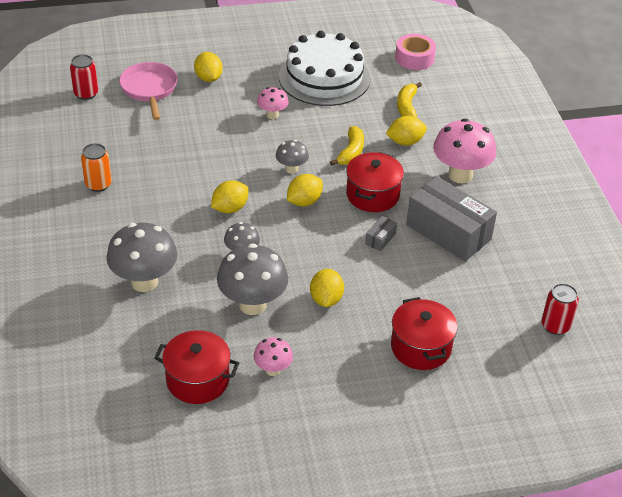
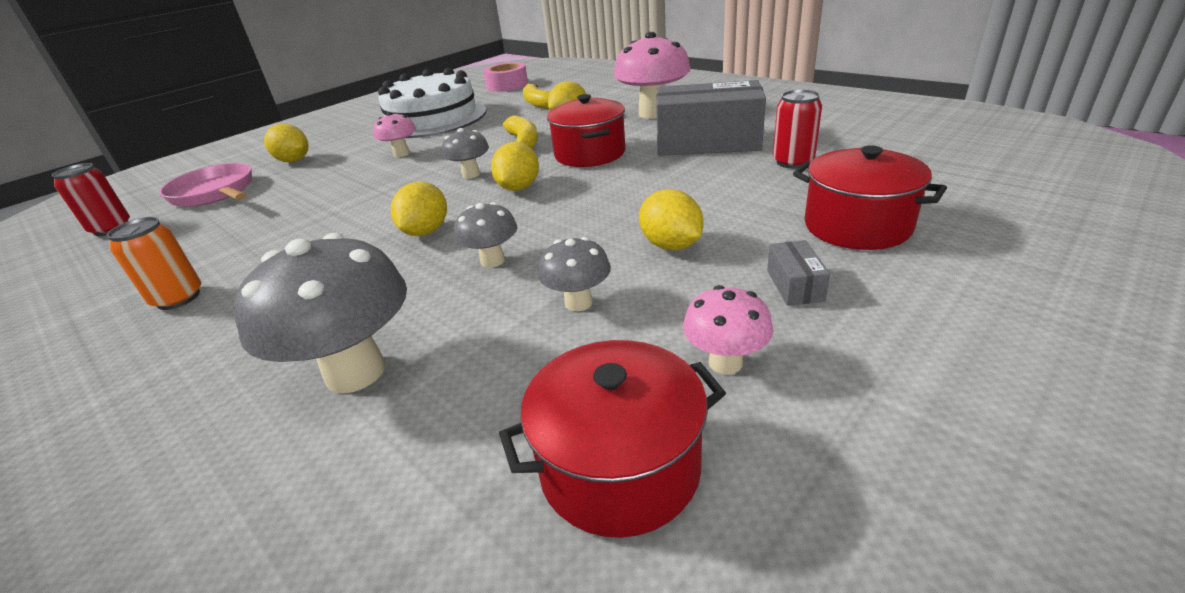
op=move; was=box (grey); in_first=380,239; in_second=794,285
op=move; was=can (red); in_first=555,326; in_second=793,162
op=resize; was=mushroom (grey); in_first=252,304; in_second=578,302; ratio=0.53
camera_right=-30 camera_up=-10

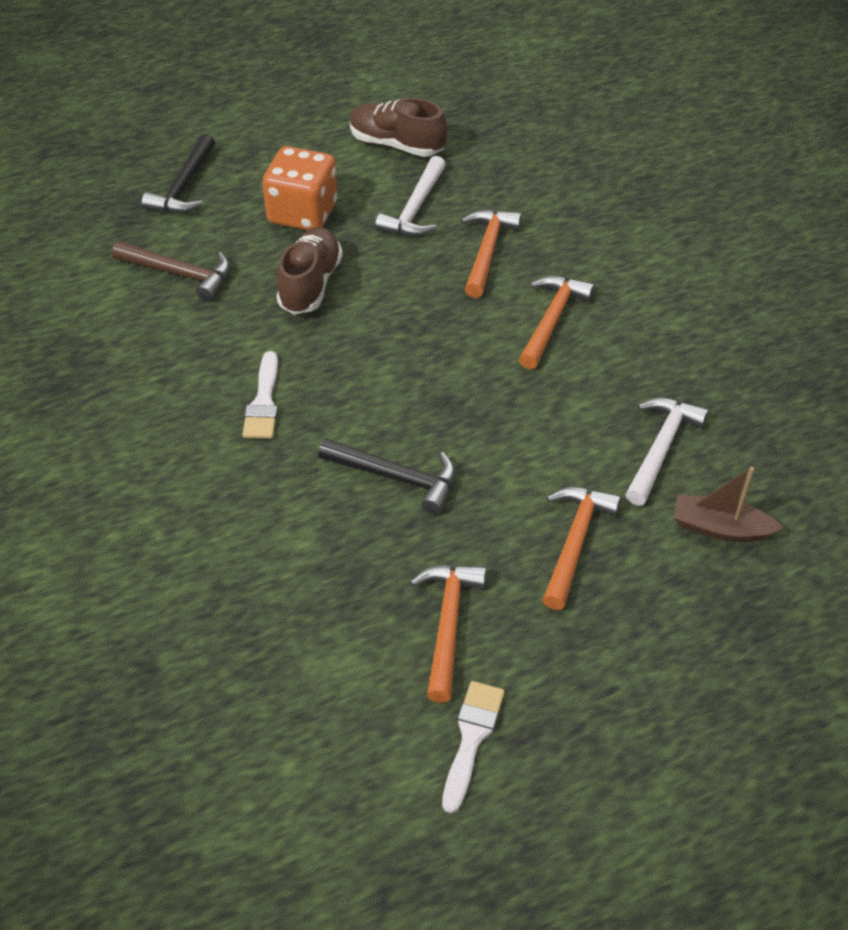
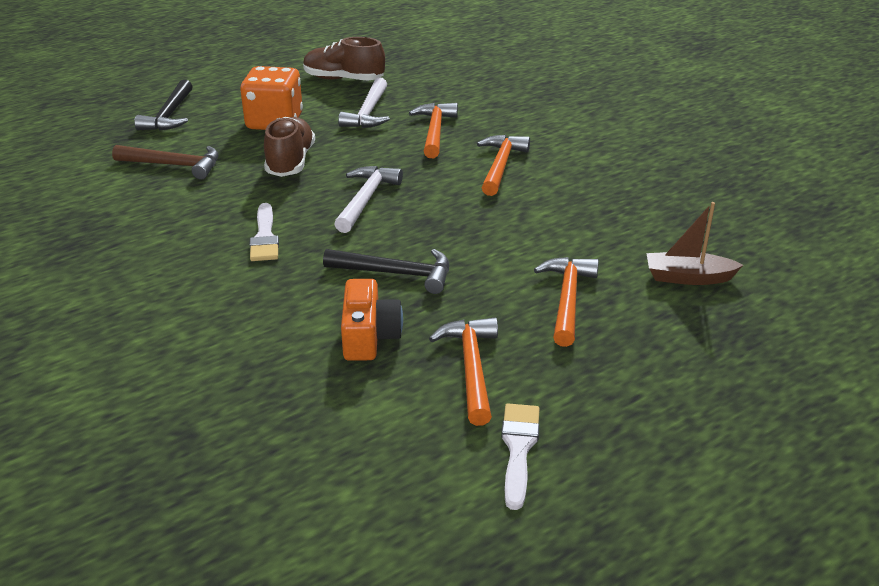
op=insert; now=camera (orange); in_second=369,336
op=move; was=hammer (white); in_first=661,448; in_second=366,199
camera_right=-10 camera_up=-15

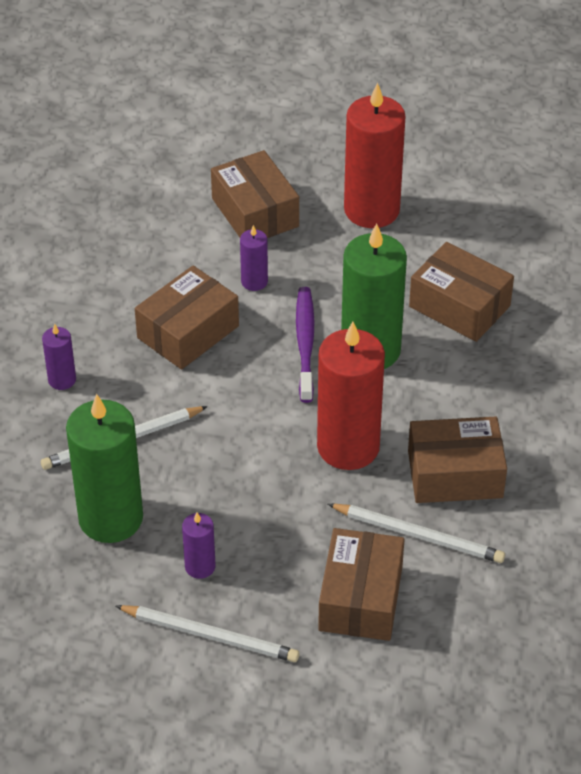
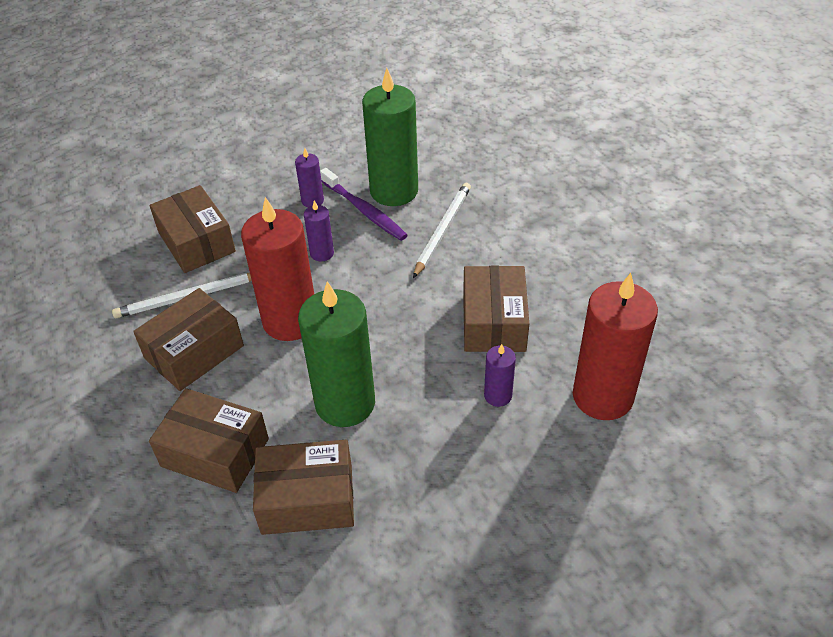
op=delete; was=pencil (white); in_first=210,635
op=move; was=candle (purple); in_first=62,380; in_second=322,253
op=move; was=box (brown); in_first=255,212; in_second=215,452
op=move; was=toothbrush (purple); in_first=305,343; in_second=364,211
op=move; was=candle (red); in_first=371,210; in_second=602,396
camera_right=140 camera_up=0

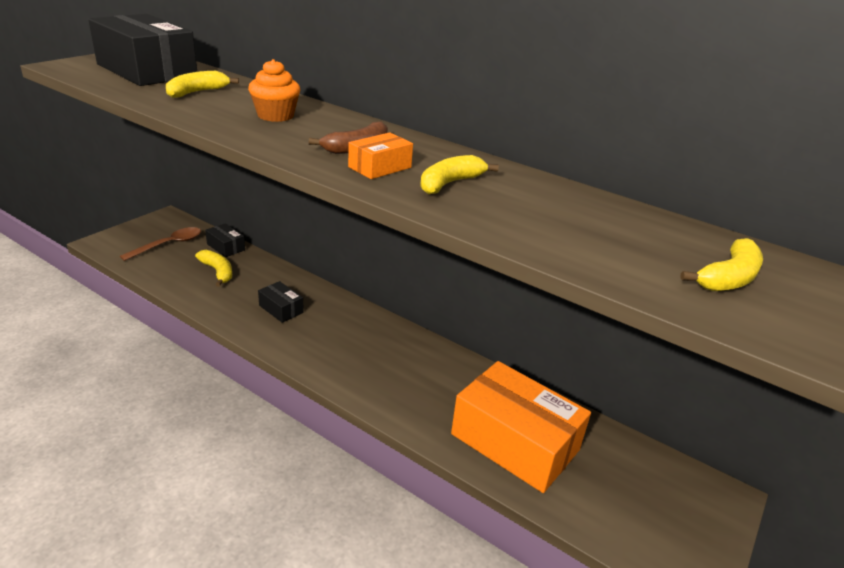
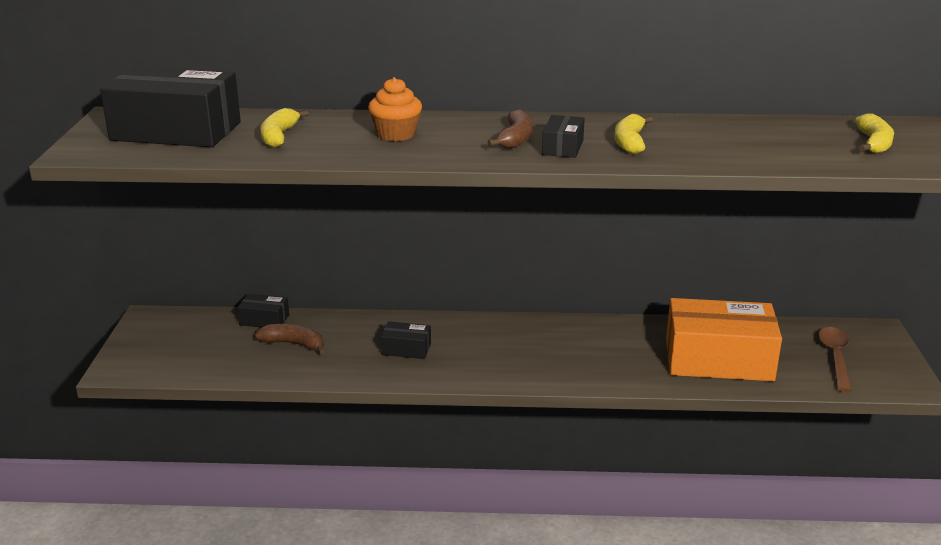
op=move; was=spoon (brown); in_first=168,245; in_second=835,358
op=recolor; was=banana (yellow); now=banana (brown); in_first=217,272; in_second=294,344
op=recolor; was=box (orange); now=box (black); in_first=380,167; in_second=562,147
camera_right=-30 camera_up=-5

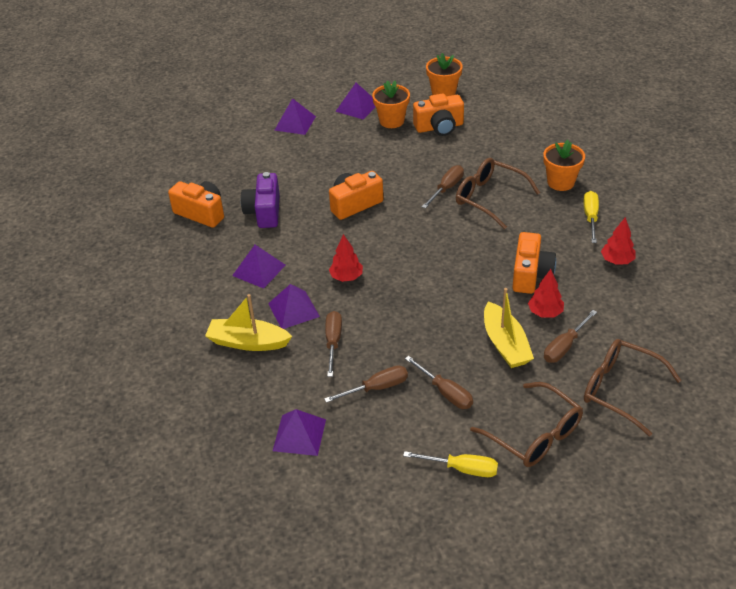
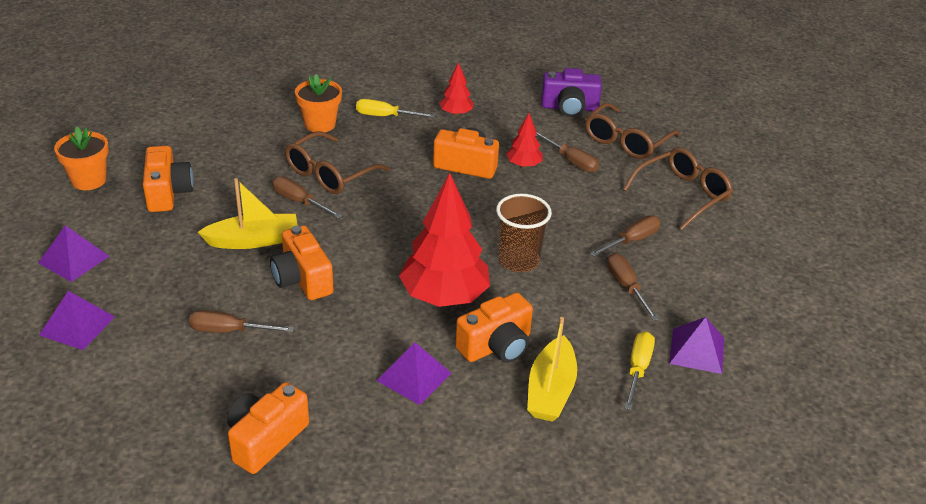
op=delete; was=flower pot (orange); in_first=391,121
op=insert; now=cup (brown); in_second=518,261
op=move; was=camera (purple); in_first=264,212; in_second=569,107
op=move; was=screwdriver (brown); in_first=333,342; in_second=229,331
op=move; was=screwdriver (yellow); in_first=462,469; in_second=638,369
op=move; was=boat (yellow); in_first=505,344; in_second=253,240
op=replace; was=pyramid (purple); now=camera (orange); in_first=293,310; in_second=496,346
op=resize; was=tree (red); in_first=346,277; in_second=444,296; ratio=2.08
camera_right=-90 camera_up=-5

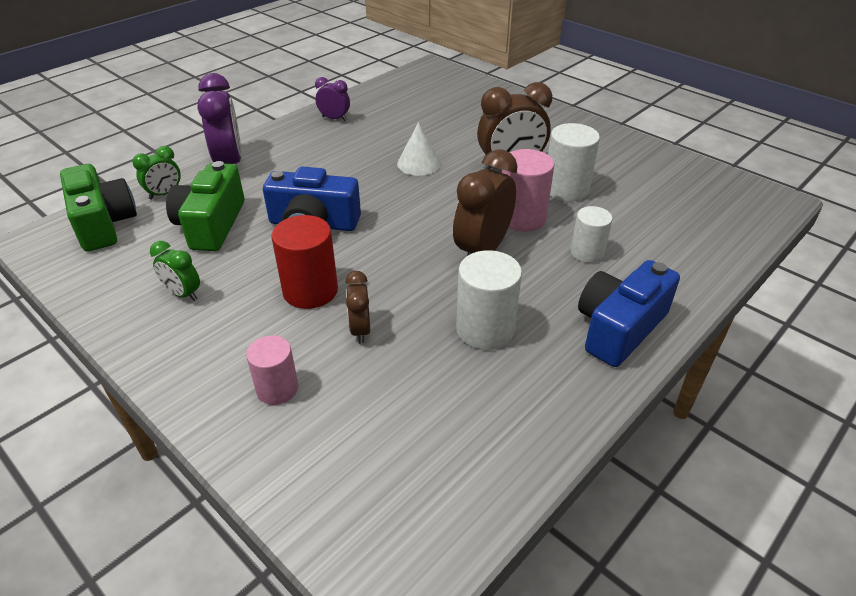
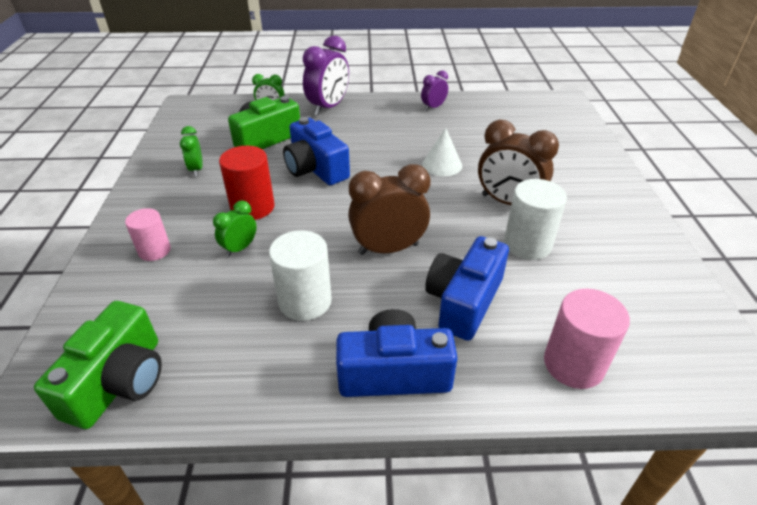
op=move; was=camera (green); in_first=103,223; in_second=119,381
op=move; was=cylinder (pink); in_first=522,218; in_second=573,364
op=replace; was=cylinder (white); now=camera (blue); in_first=587,252; in_second=464,301
op=recolor; was=clock (brown); now=clock (green); in_first=360,330; in_second=240,248
op=rotate; was=clock (purple); in_first=334,118; in_second=433,107; clockwise=-105
camera_right=45 camera_up=0

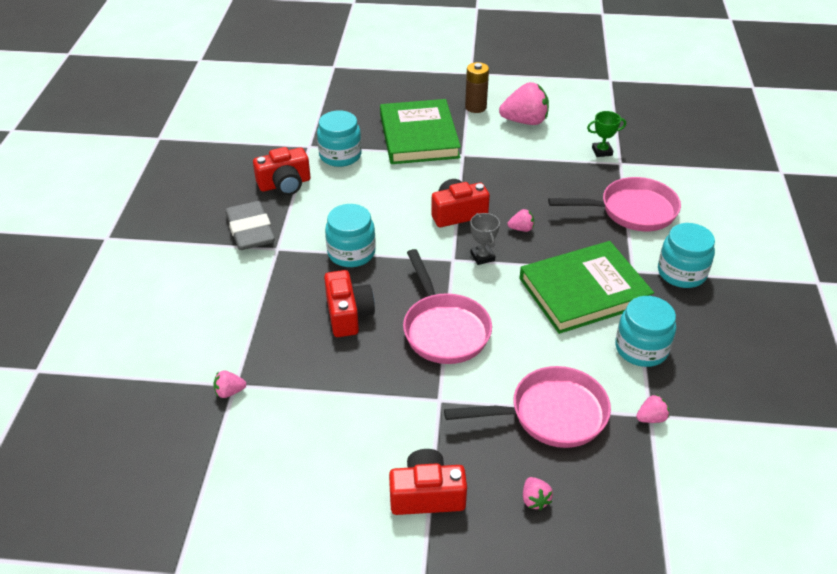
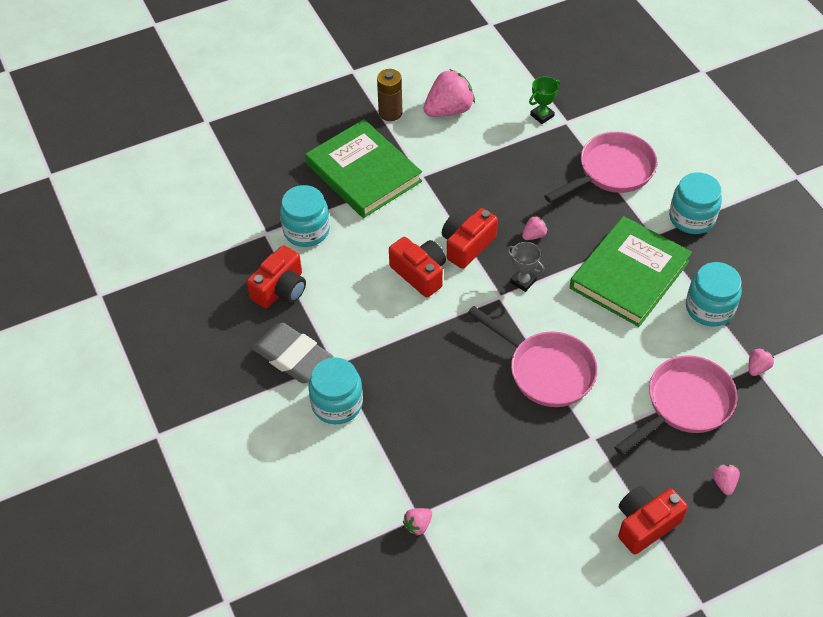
op=move; was=camera (red); in_first=348,314; in_second=419,273
op=move; was=jar (turquoise); in_first=351,253; in_second=337,403
op=rotate; was=strawberry (pink); in_first=535,499; in_second=724,483; clockwise=-135
camera_right=-30 camera_up=10

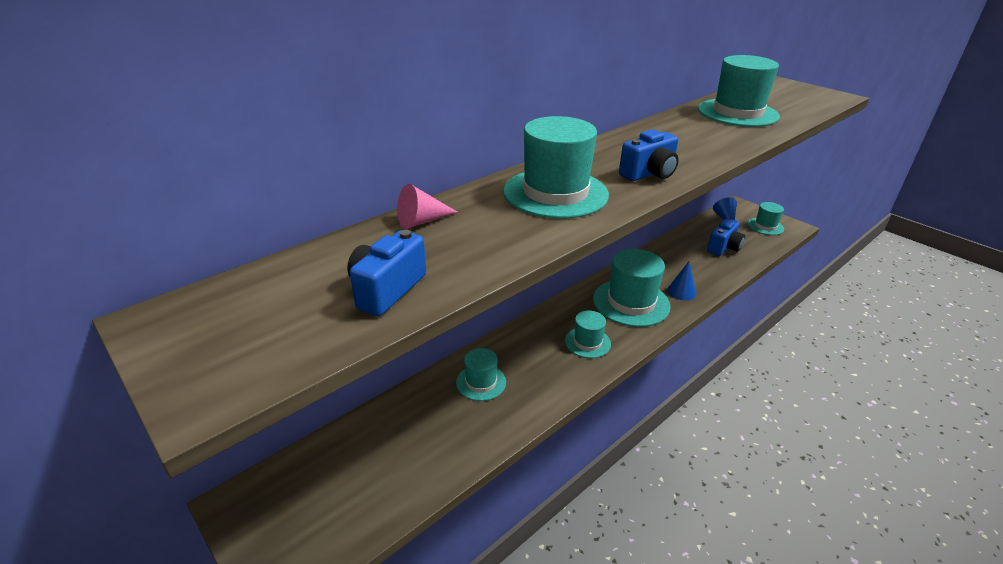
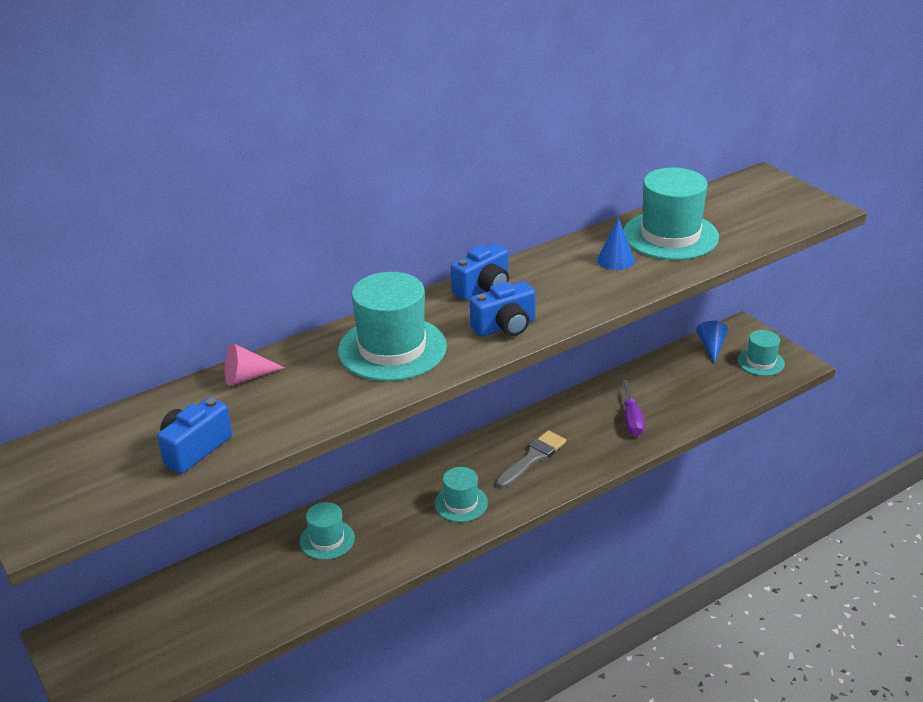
op=insert; now=screwdriver (purple); in_second=631,419
op=move; was=cone (blue); in_first=681,291; in_second=615,260
op=move; was=camera (blue); in_first=724,247; in_second=483,288
op=replace; was=hat (turquoise); now=brush (grey); in_first=631,302; in_second=533,458
camera_right=10 camera_up=0

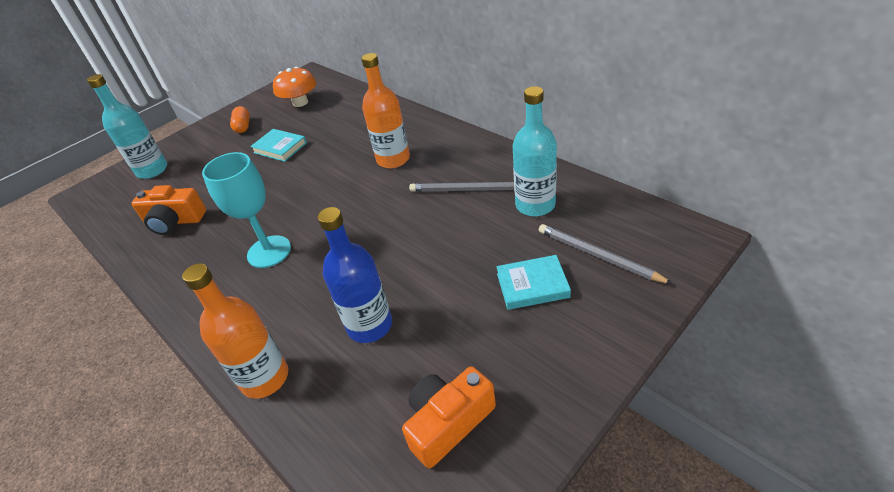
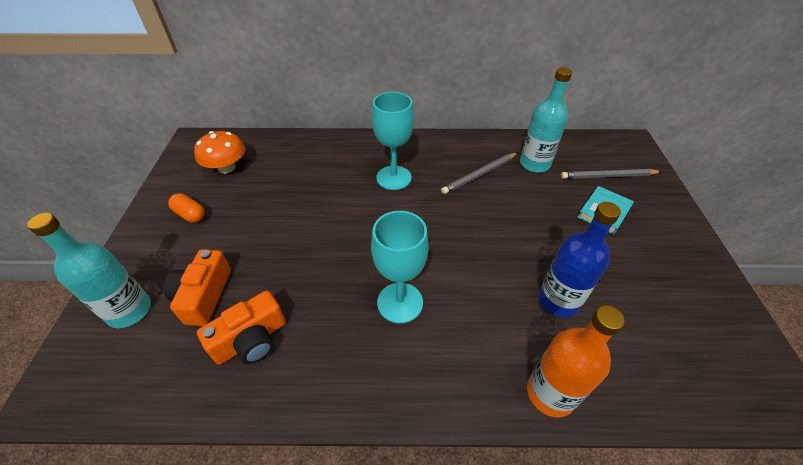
op=delete; was=book (turquoise); in_first=280,148
op=move; was=camera (orange); in_first=448,422; in_second=203,295
op=replace; was=bottle (orange); now=goblet (turquoise); in_first=393,159; in_second=393,178
camera_right=-50 camera_up=5

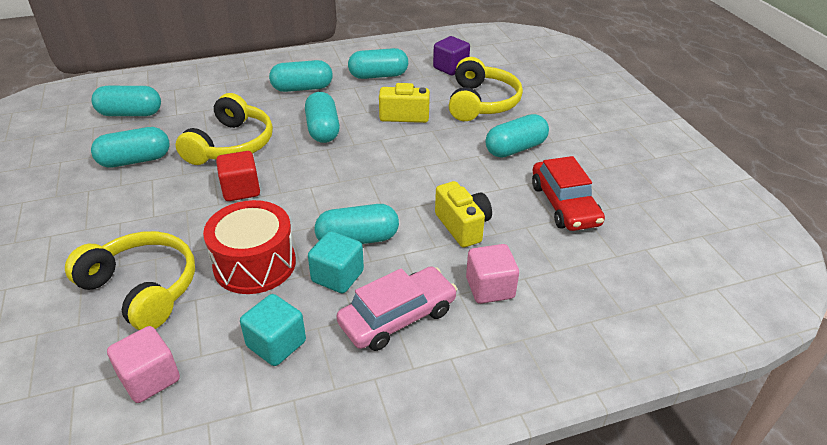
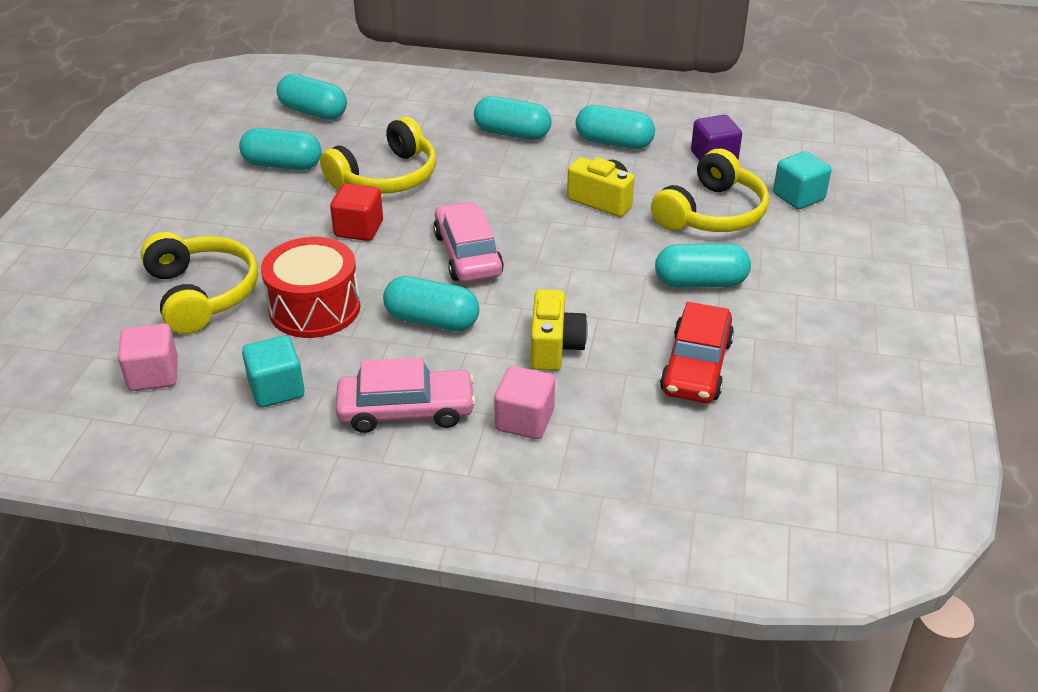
op=delete; was=capsule (turquoise); in_first=323,129
op=insert; now=car (pink); in_second=468,254
op=move; was=cube (turquoise); in_first=337,276; in_second=798,197
camera_right=30 camera_up=0

